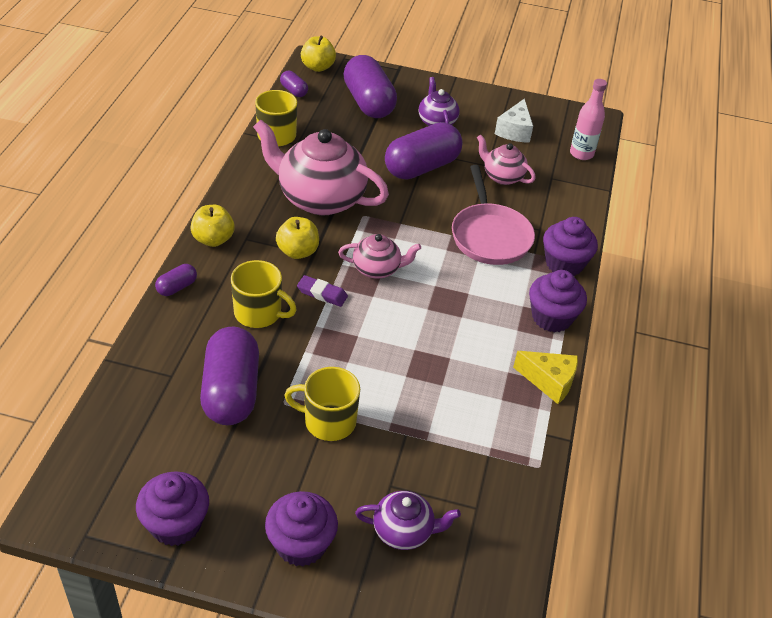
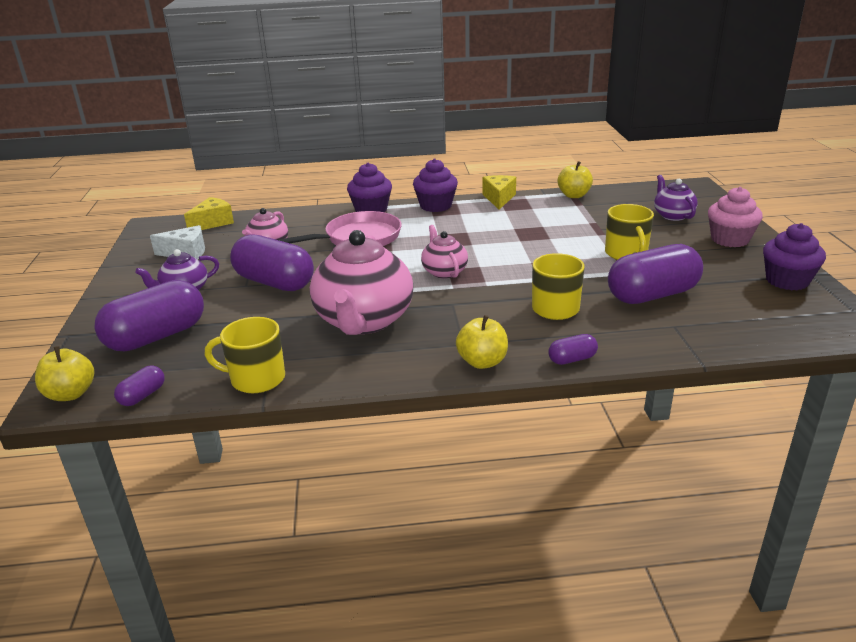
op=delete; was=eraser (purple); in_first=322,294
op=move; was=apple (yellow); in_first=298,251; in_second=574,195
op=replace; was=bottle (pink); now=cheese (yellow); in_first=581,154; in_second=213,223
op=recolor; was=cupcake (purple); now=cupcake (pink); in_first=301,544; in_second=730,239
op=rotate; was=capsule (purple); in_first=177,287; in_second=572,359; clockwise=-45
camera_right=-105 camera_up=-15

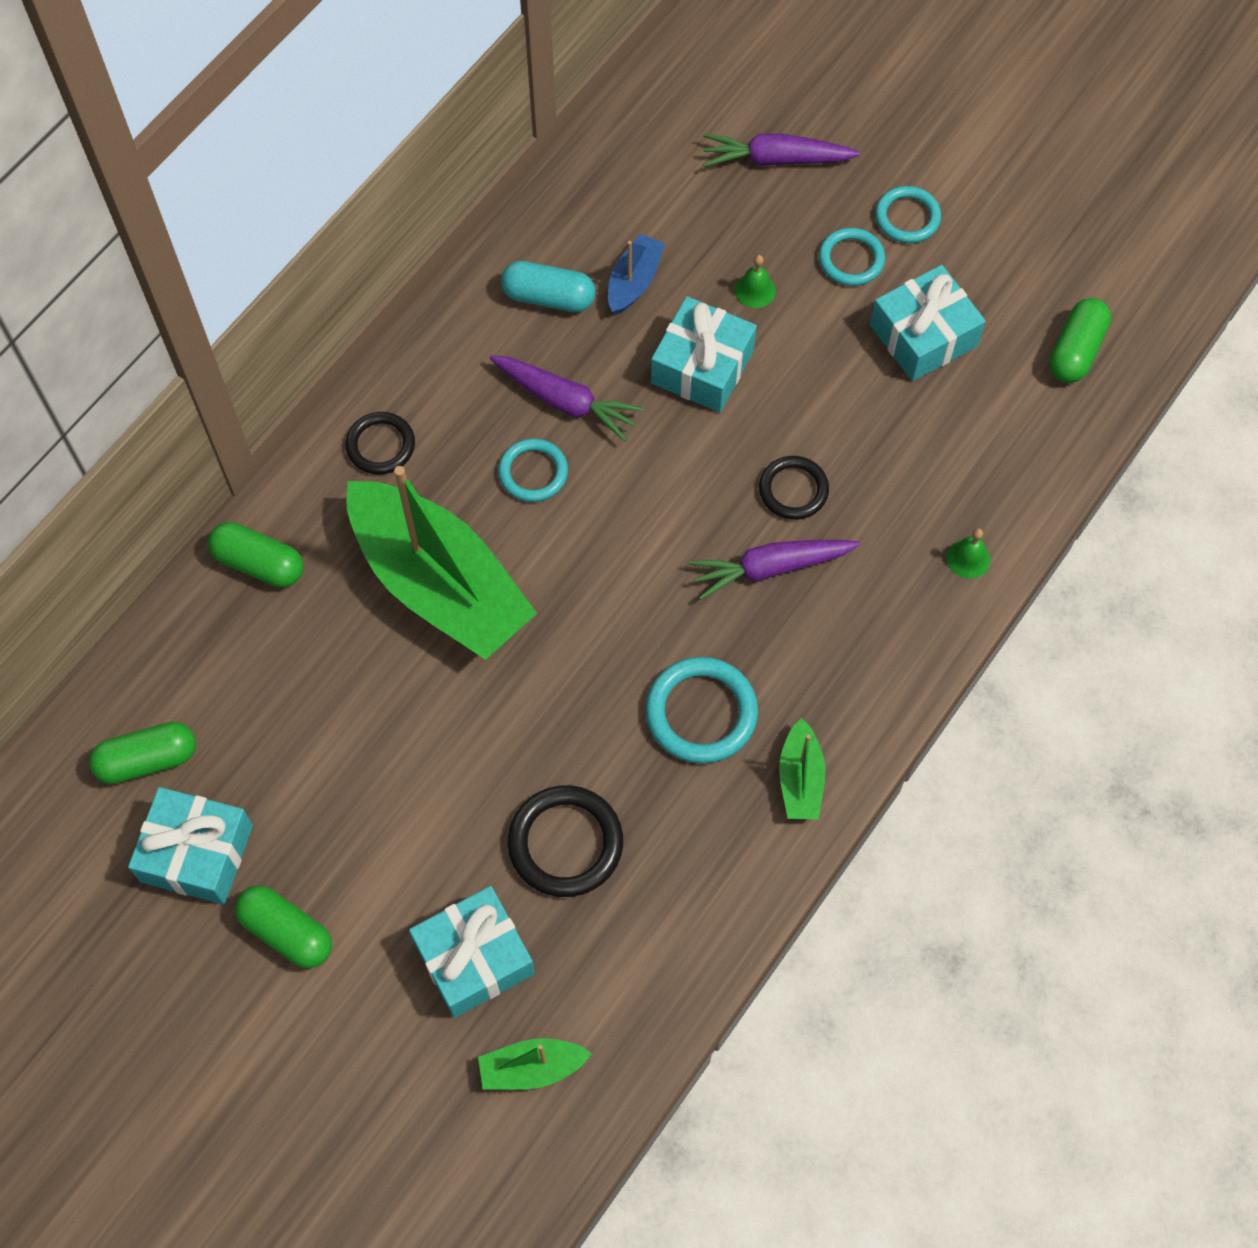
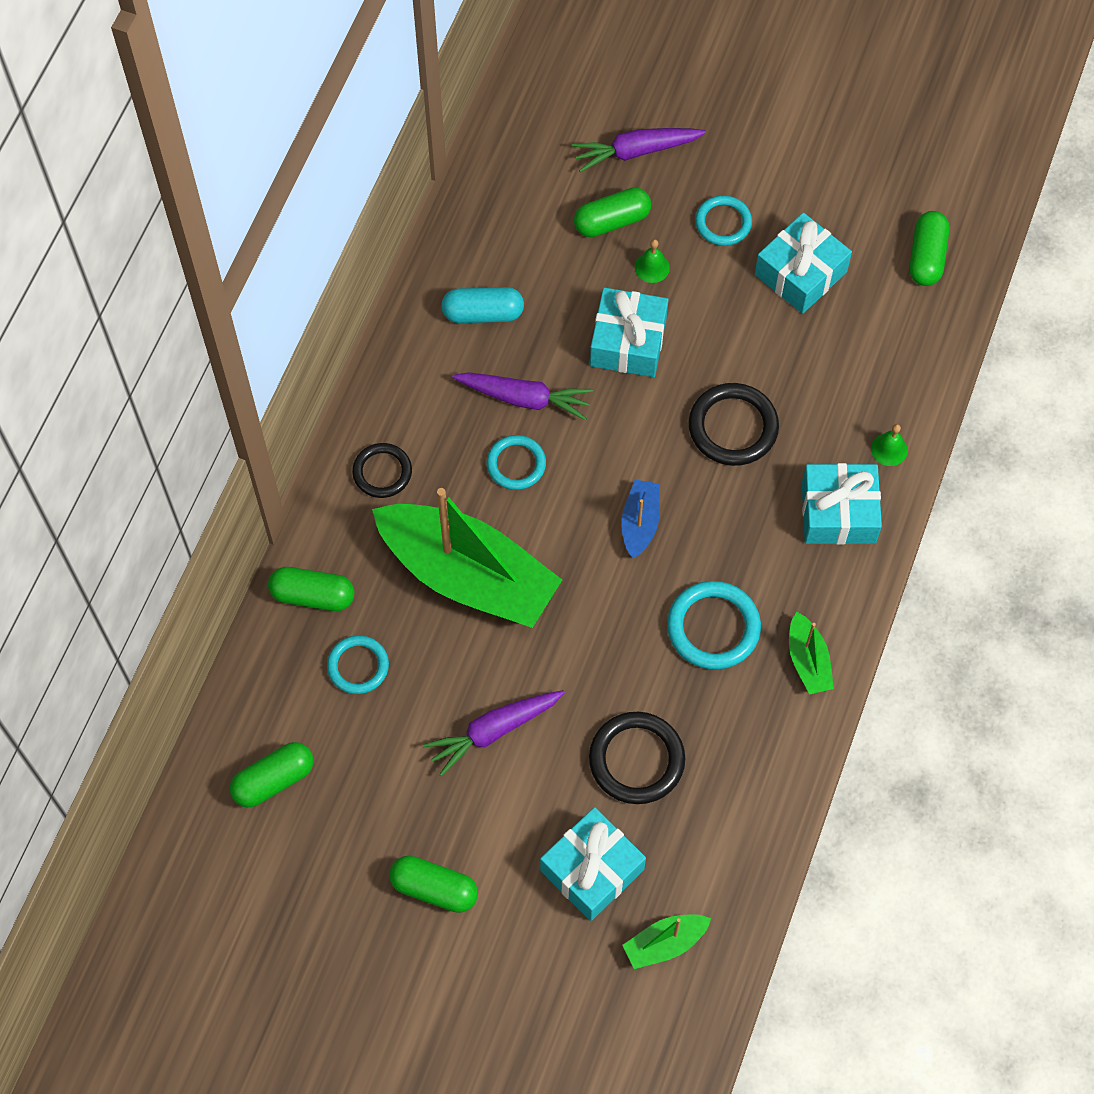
op=insert; now=capsule (green); in_second=612,221
op=move; was=gift (turquoise); in_first=197,853; in_second=838,512
op=move; was=boat (blue); in_first=634,281; in_second=640,523
op=move; was=carrot (purple); in_first=771,568; in_second=494,731
op=move; was=ring (turquoise); in_first=907,217; in_second=358,666
op=resize; was=ring (black); in_first=793,490; in_second=733,427; ratio=1.53
camera_right=-15 camera_up=0

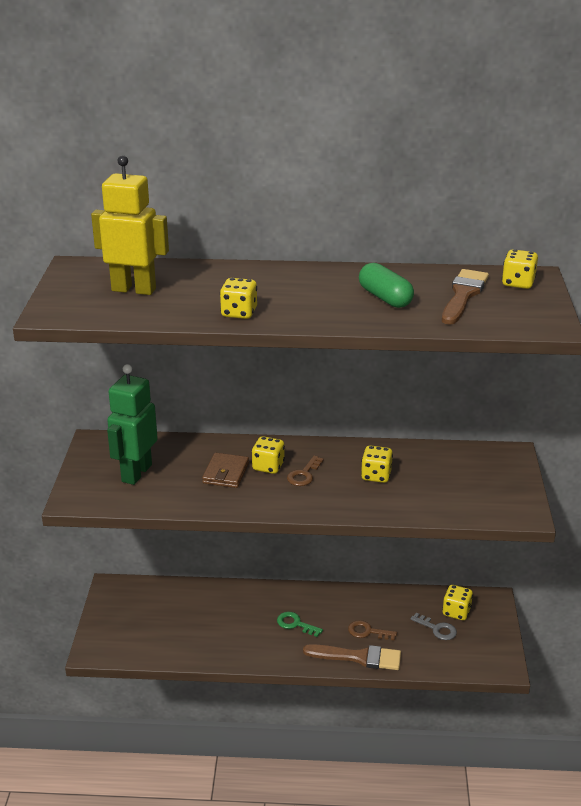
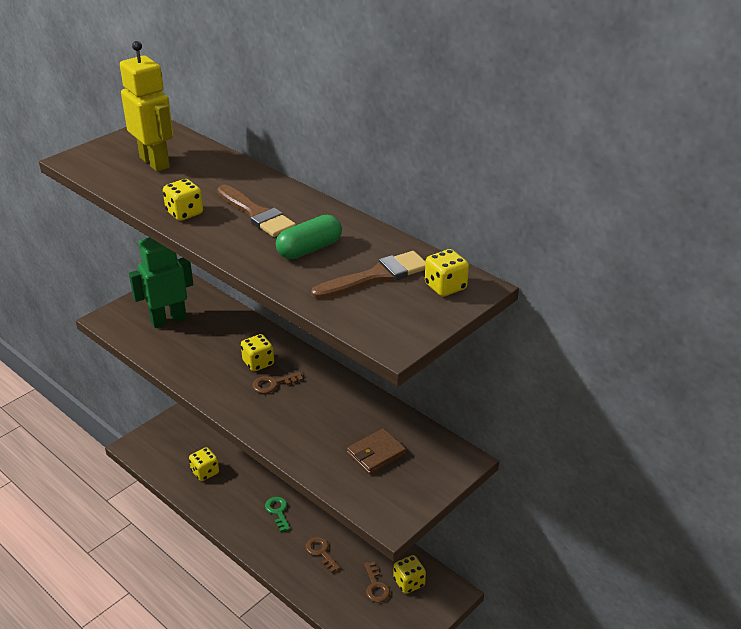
op=move; was=wallet (brown); in_first=226,473; in_second=376,454
op=move; was=brush (brown); in_first=358,657; in_second=256,214
op=move; was=dice (yellow); in_first=376,476; in_second=205,472
op=recolor; was=key (grey); now=key (brown); in_first=437,629; in_second=376,586
op=rotate; was=capsule (green); in_first=385,298; in_second=309,249; clockwise=45
camera_right=40 camera_up=5

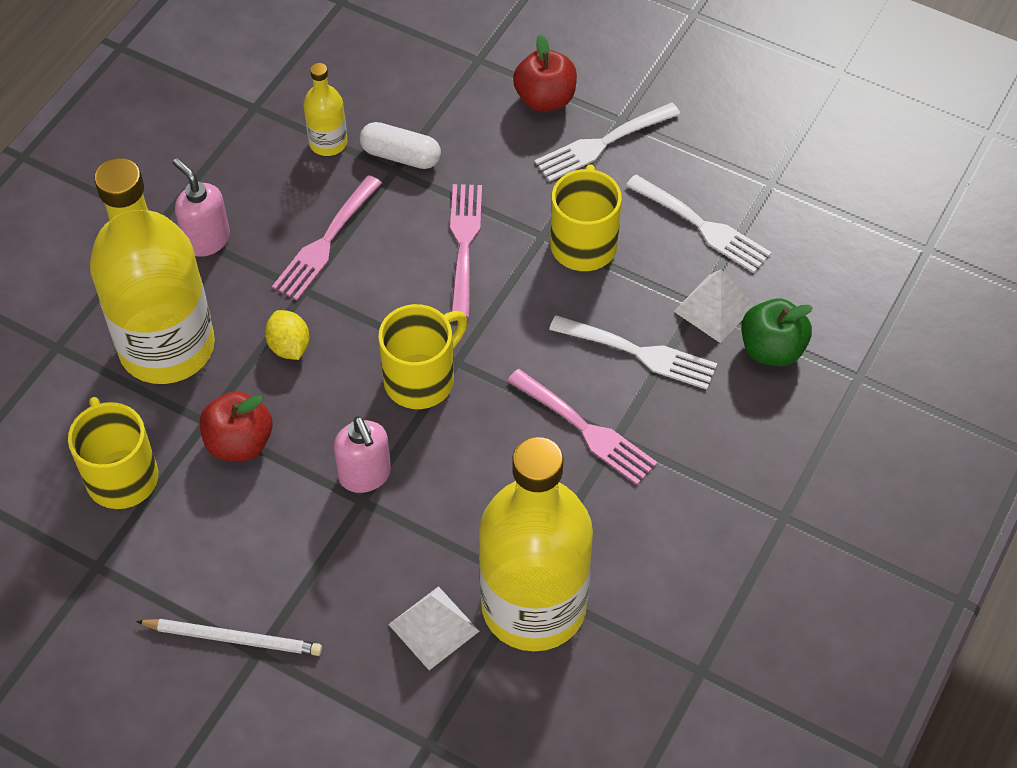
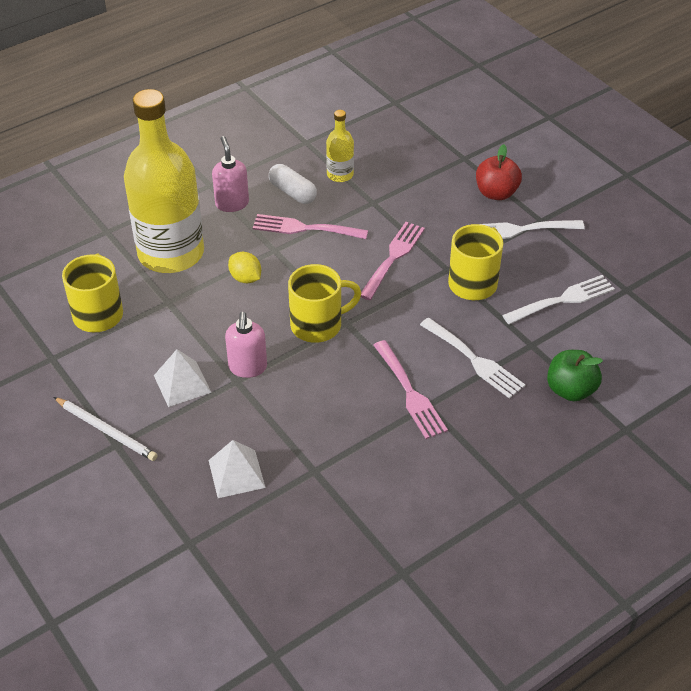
op=delete; was=apple (red); in_first=239,443
op=delete; was=bottle (yellow); in_first=533,606
op=move; was=capsule (white); in_first=401,156; in_second=292,192
op=move; was=pyramid (white); in_first=714,308; in_second=182,383
op=rotate; was=lemon (yellow); in_first=289,346; in_second=245,278; clockwise=-45
op=rotate; was=fork (pink); in_first=325,242; in_second=304,228; clockwise=45
op=rotate; was=fork (white); in_first=702,226; in_second=563,299; clockwise=-90
camera_right=25 camera_up=-10

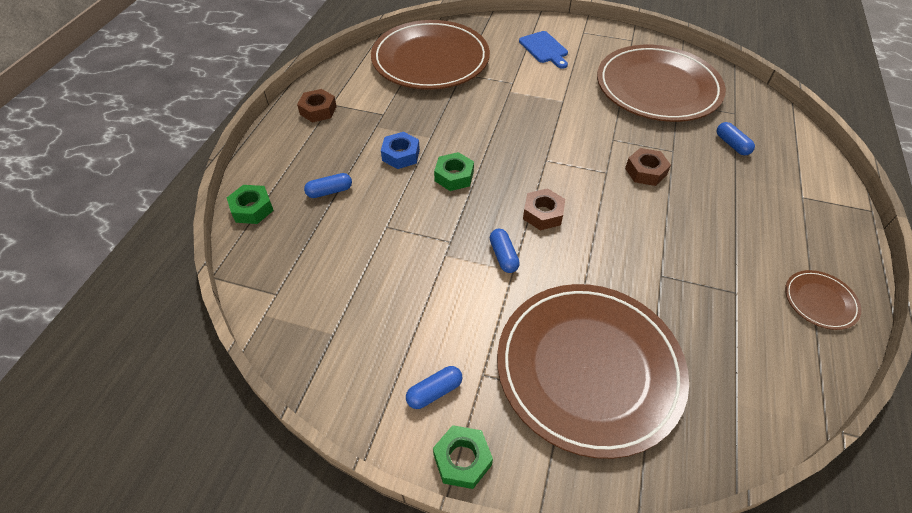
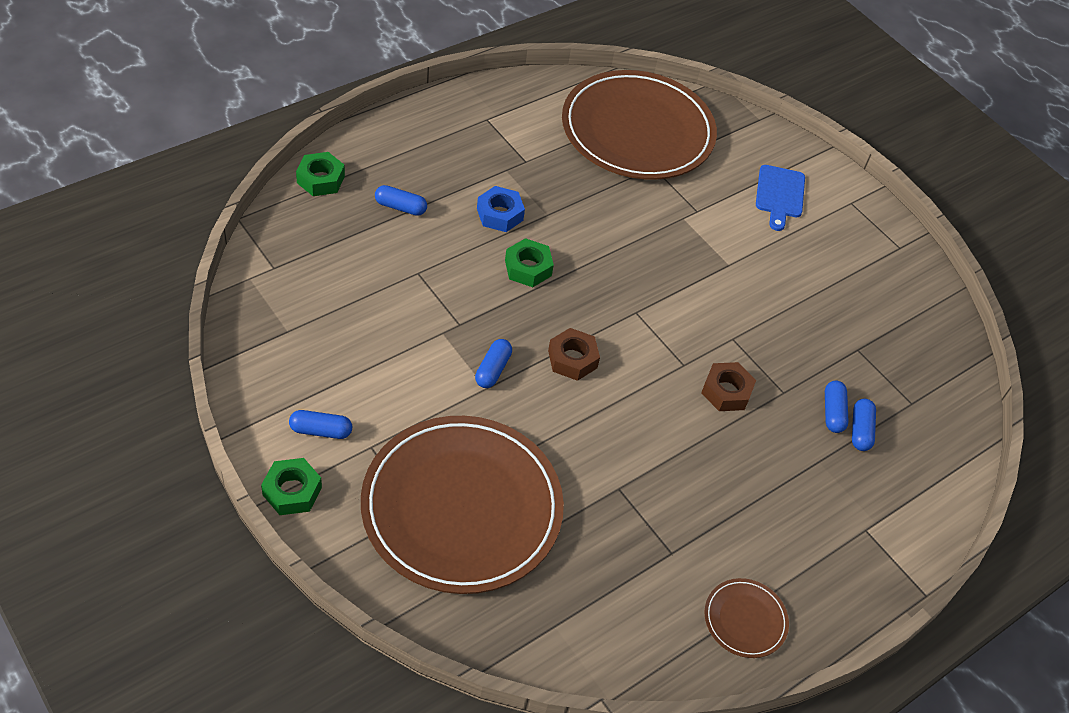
op=delete; was=nut (brown); in_first=318,110
op=delete; was=plate (brown); in_first=657,88
op=insert; now=capsule (blue); in_second=833,412
camera_right=30 camera_up=0

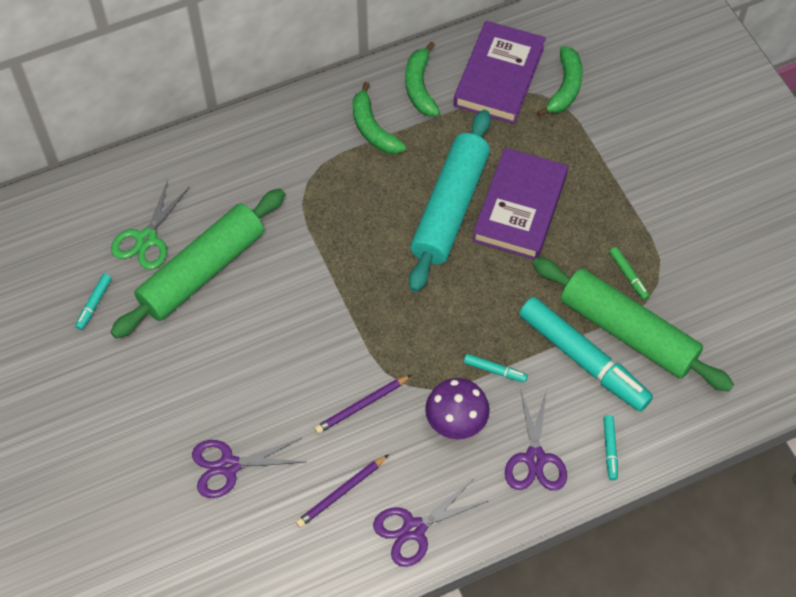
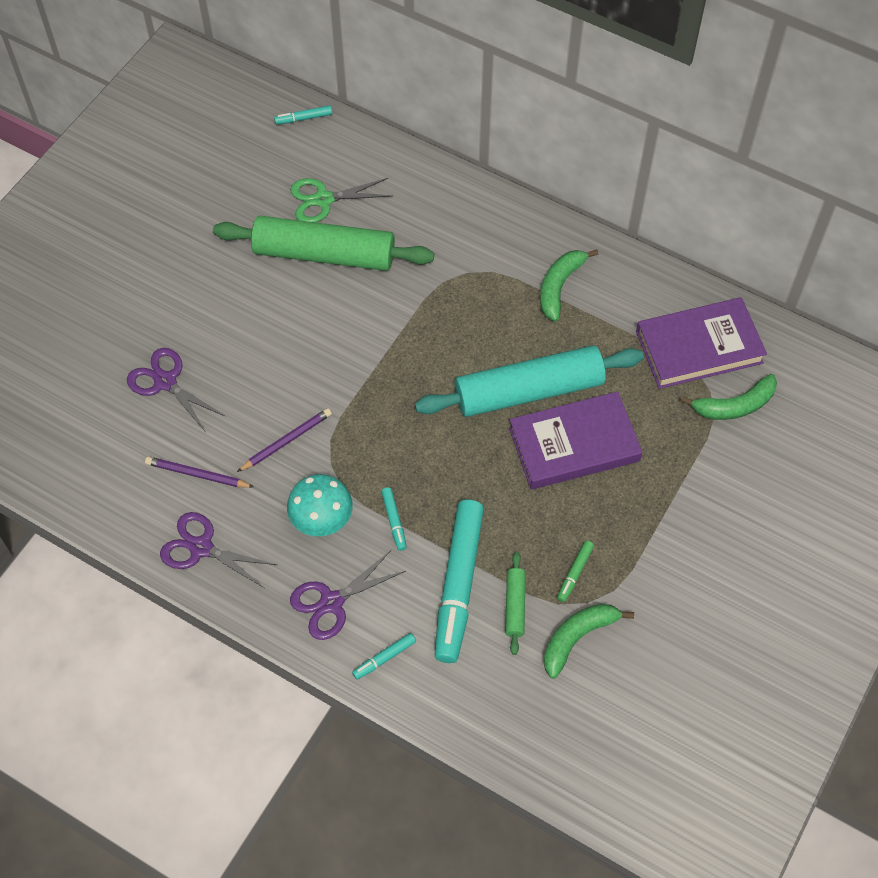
op=move; was=marker (turquoise); in_first=94,304; in_second=303,118
op=move; was=banana (green); in_first=419,87; in_second=577,637
op=recolor; was=mushroom (purple); now=mushroom (turquoise); in_first=456,422; in_second=322,520
op=rotate; was=pencil (purple); in_first=362,405; in_second=286,441; clockwise=120
op=resize; was=rolling pin (green); in_first=627,332; in_second=514,606; ratio=0.43
camera_right=55 camera_up=0

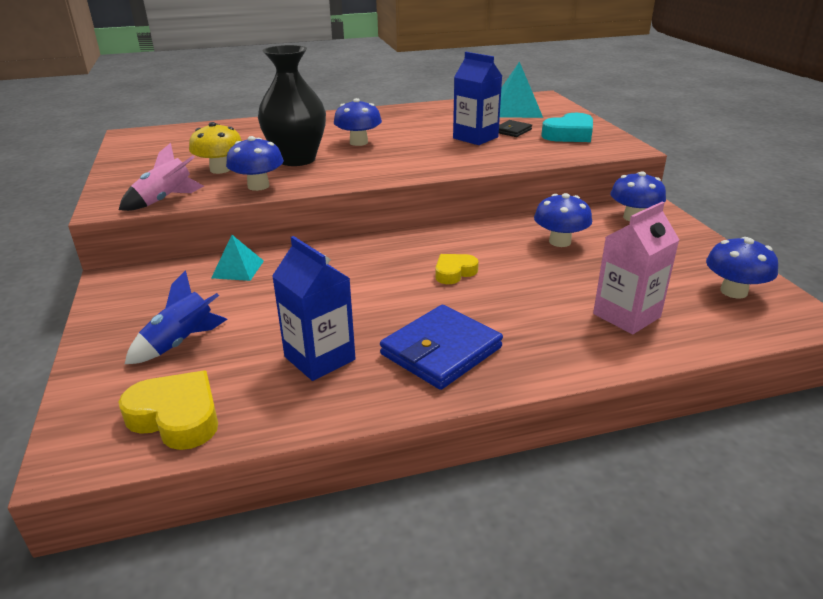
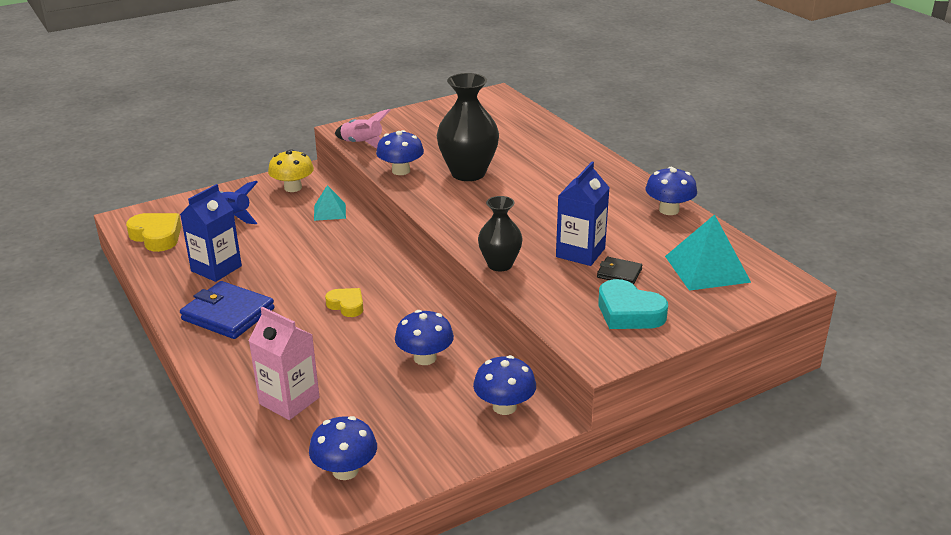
op=insert; now=vase (black); in_second=500,264
op=move; was=mushroom (yellow); in_first=220,169; in_second=293,188
op=move; was=mushroom (blue); in_first=358,142; in_second=669,210
op=rotate; was=heart (yellow); in_first=176,417; in_second=157,236; clockwise=-60
camera_right=75 camera_up=0

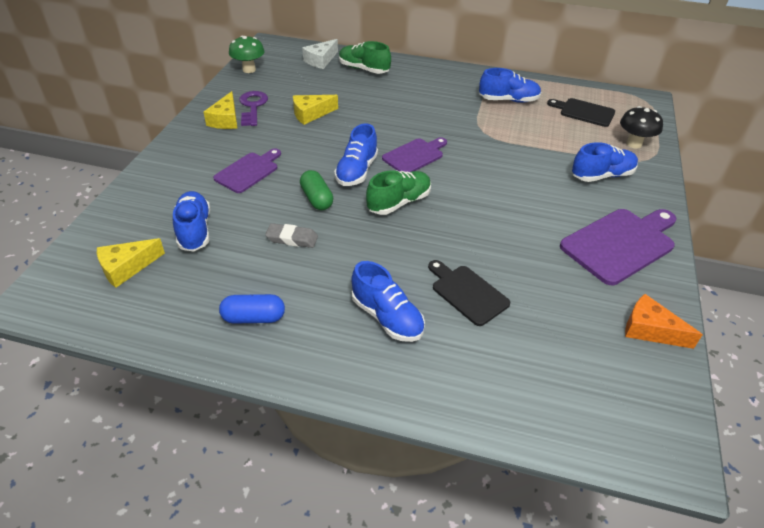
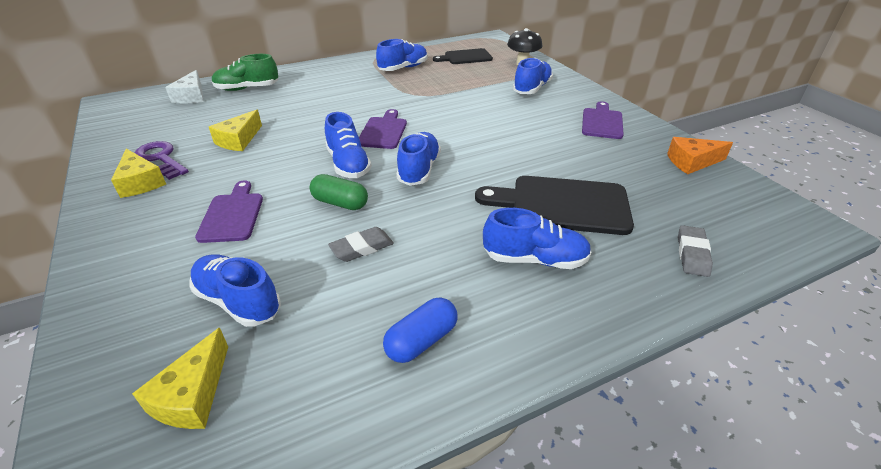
op=delete; was=mushroom (green); in_first=249,70
op=insert; now=eraser (grey); in_second=692,254
op=recolor; was=shoe (green); now=shoe (blue); in_first=399,202; in_second=419,170
op=resize; was=cutting board (black); in_first=467,293; in_second=562,205; ratio=1.6
op=resize; was=cutting board (purple); in_first=620,244; in_second=602,122; ratio=0.63
camera_right=-40 camera_up=-5

